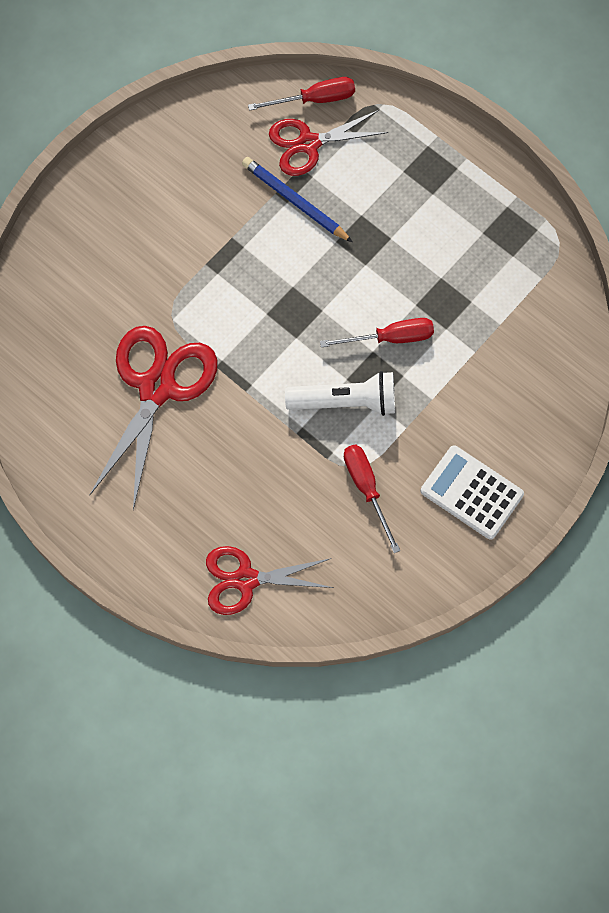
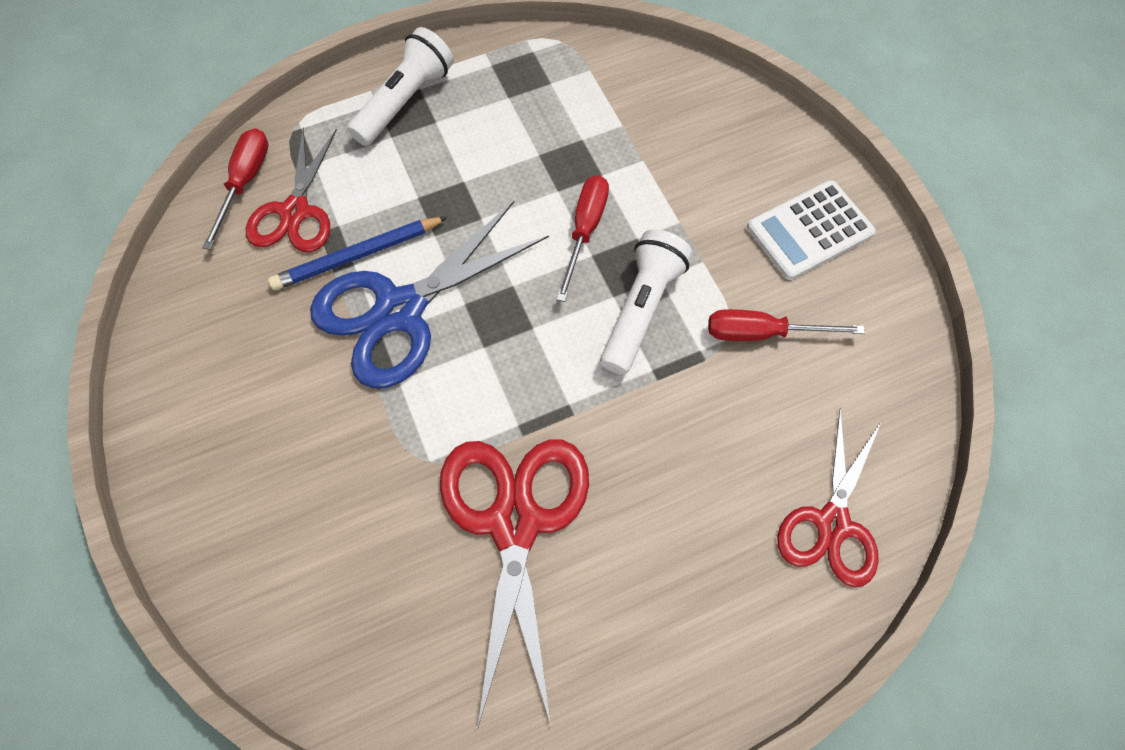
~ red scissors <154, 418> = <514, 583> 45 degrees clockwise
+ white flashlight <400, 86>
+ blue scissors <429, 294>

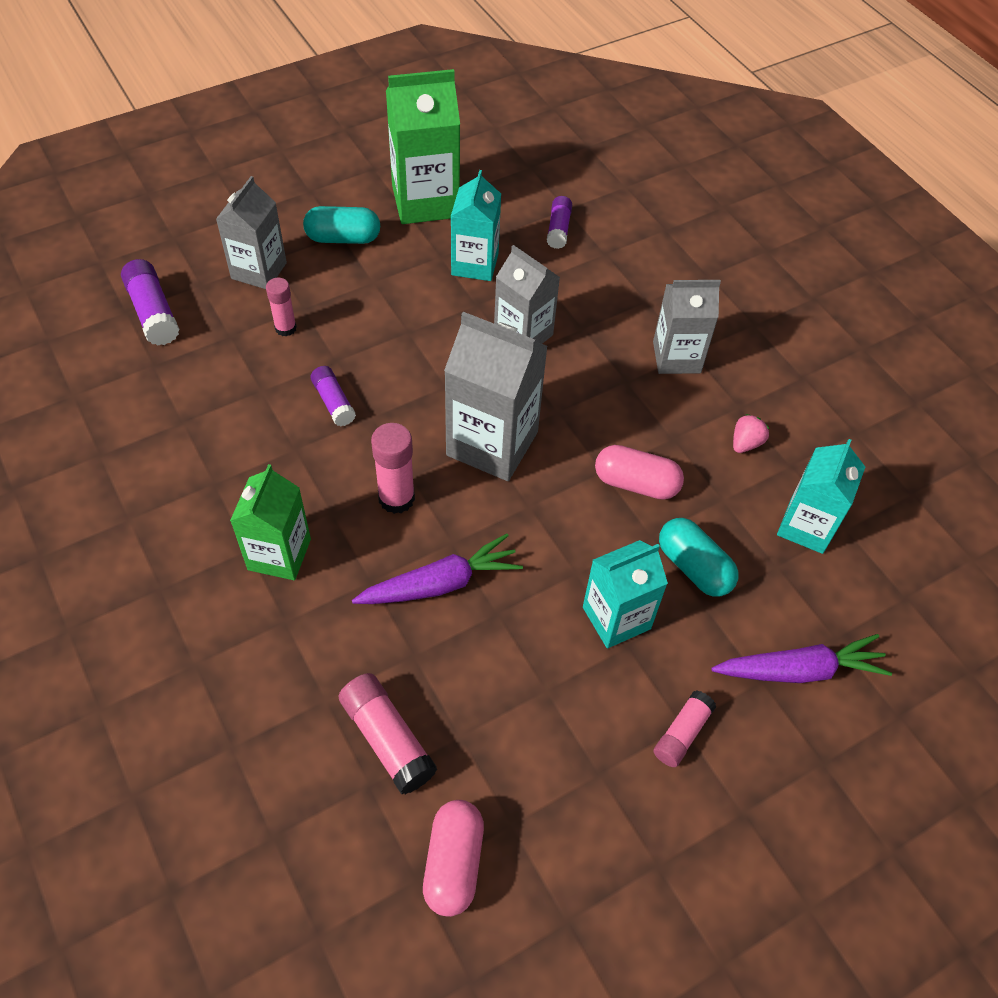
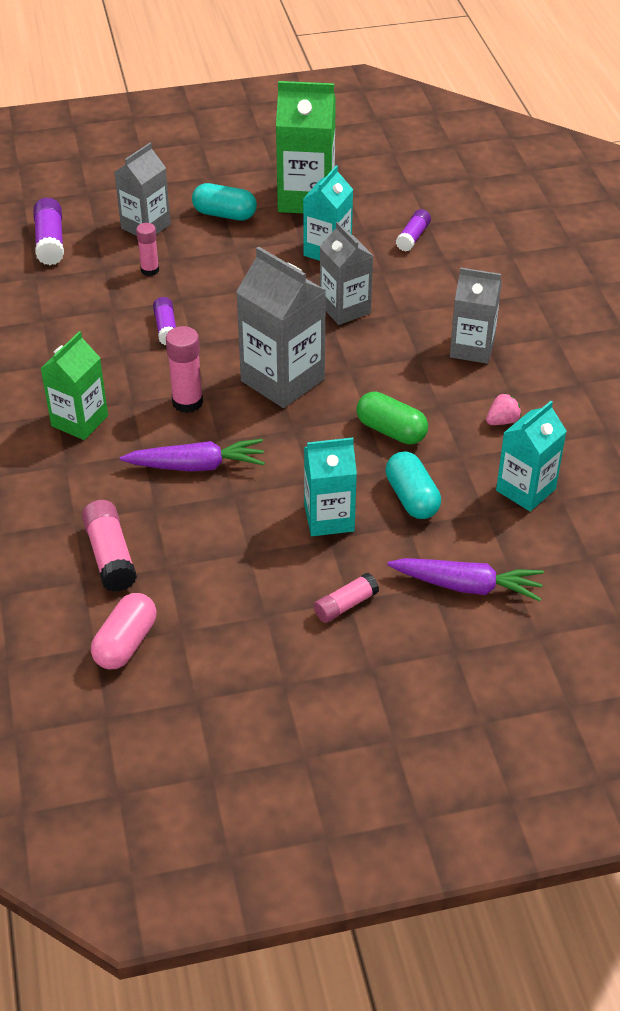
~ pink capsule <639, 472> to green capsule <392, 418>

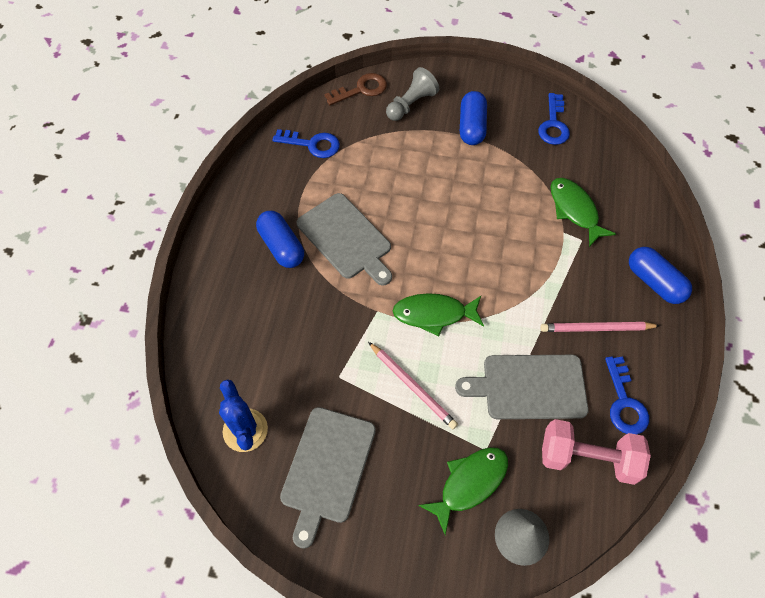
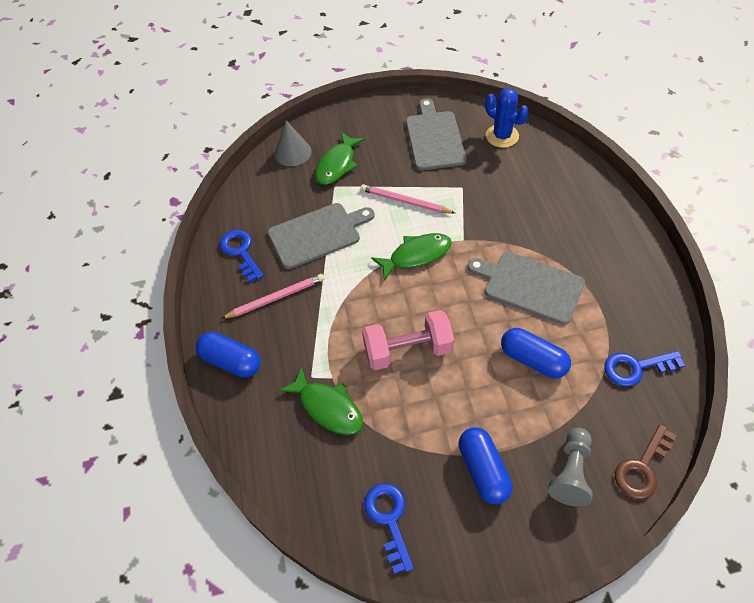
~ blue capsule <280, 239> to <536, 353>
~ pink dumbbell <596, 452> to <408, 340>

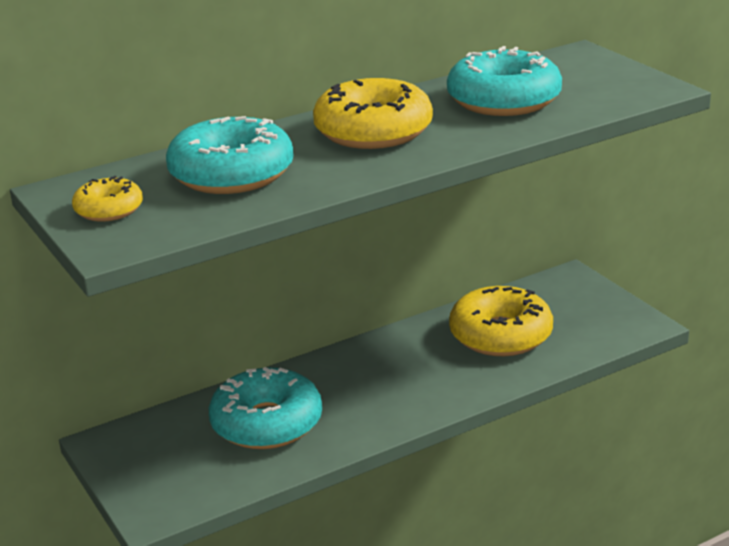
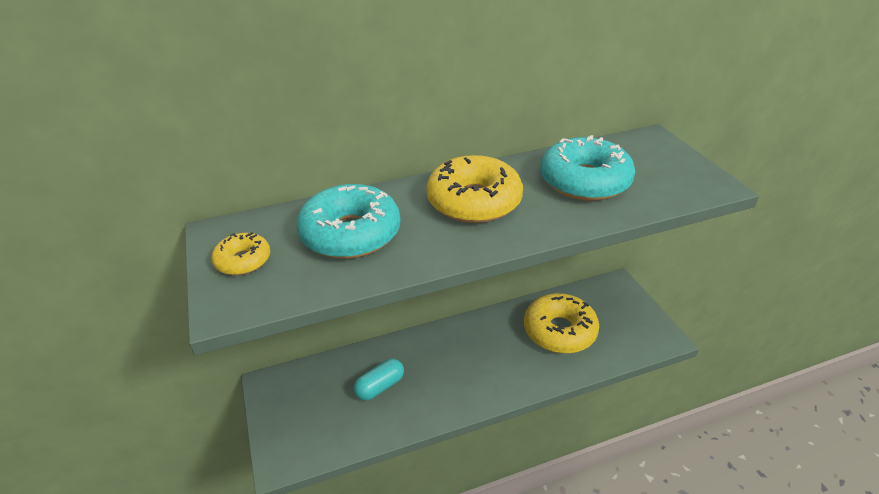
~ turquoise donut <265, 408> to turquoise capsule <379, 380>

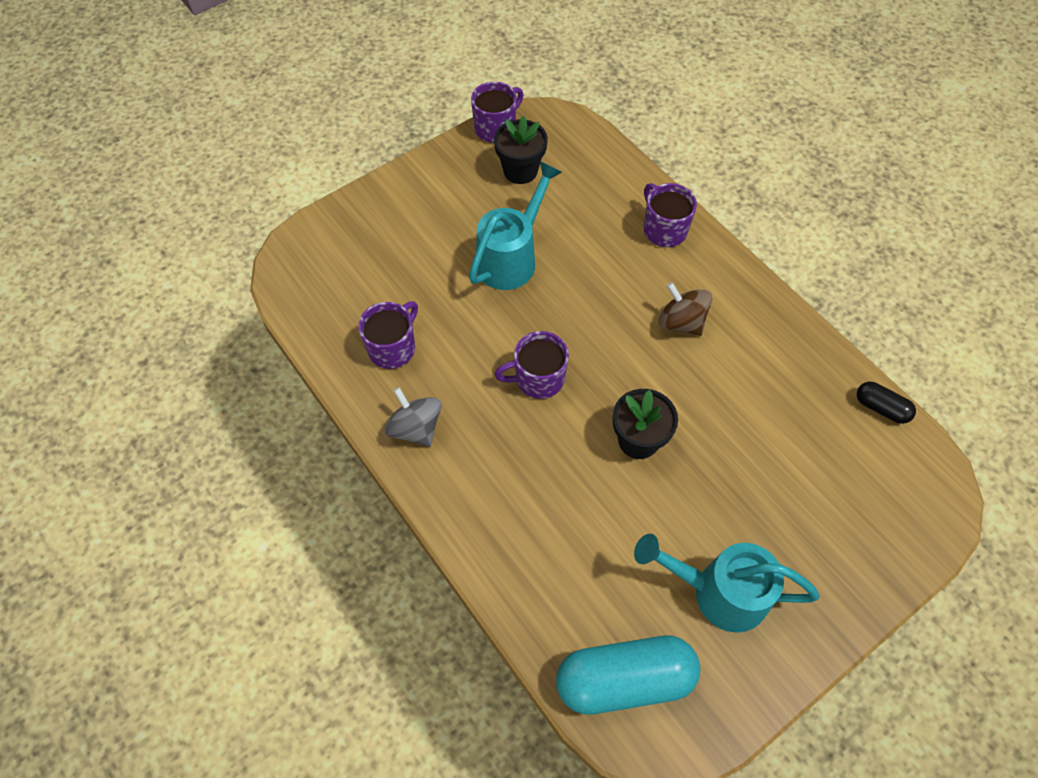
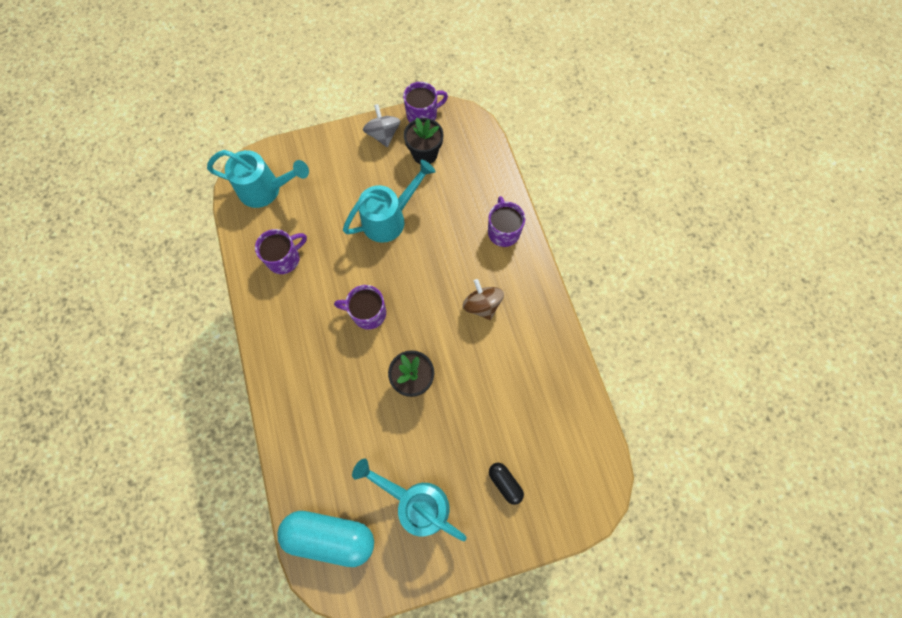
~ black capsule <886, 403> to <506, 484>
~ grey spinning top <413, 417> to <382, 125>
+ turquoise watering can <258, 179>

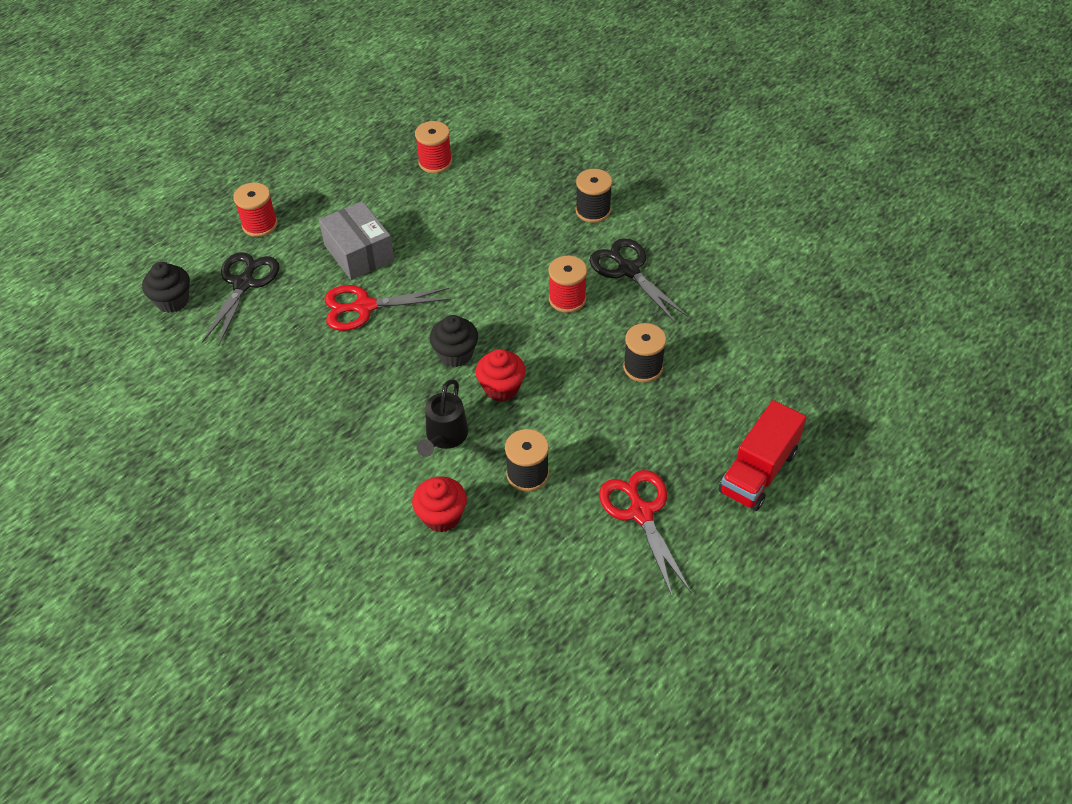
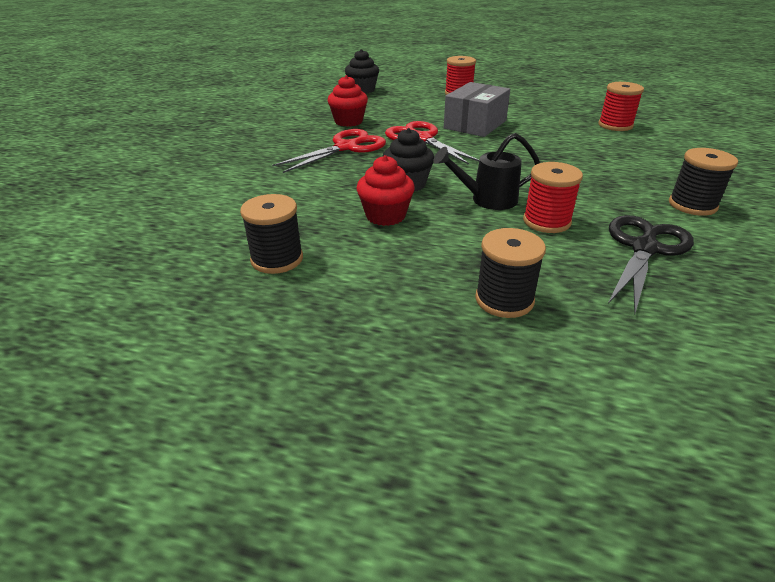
- black scissors <240, 299>
~ black watering can <442, 418> to <487, 171>
- red truck <762, 455>
~ red scissors <645, 534> to <329, 151>
~ red cupcake <439, 504> to <347, 101>

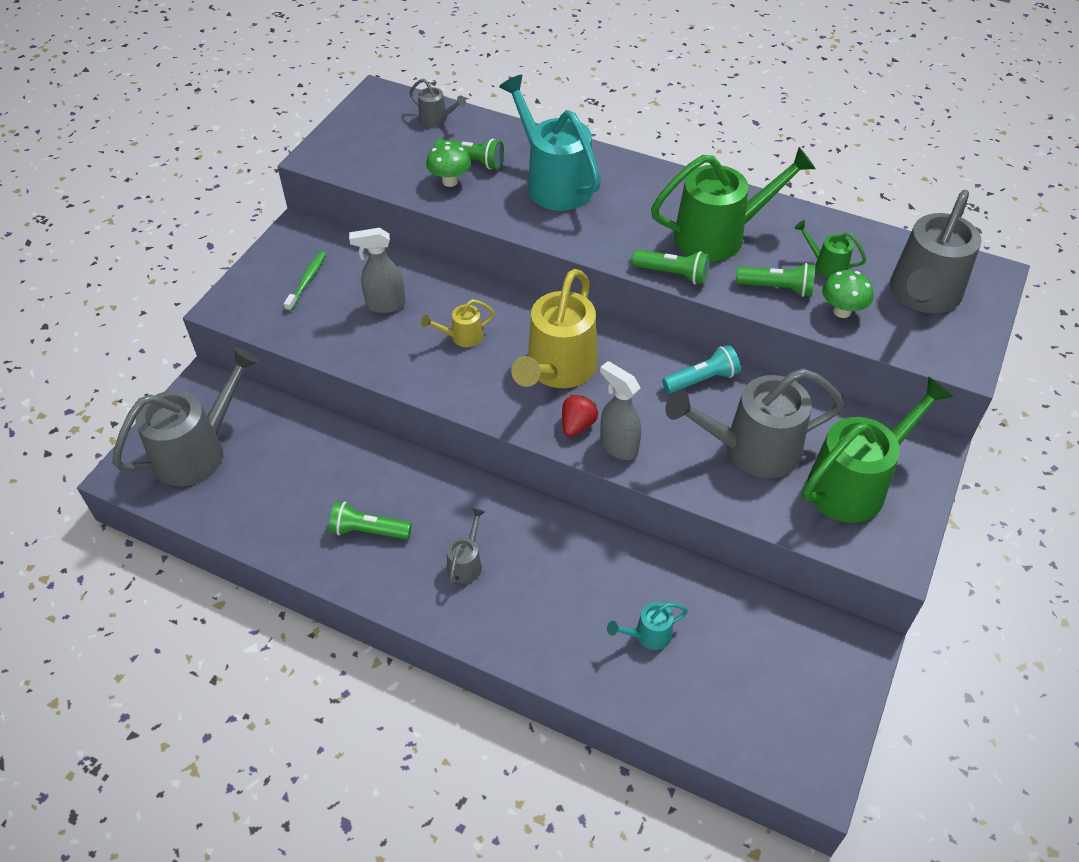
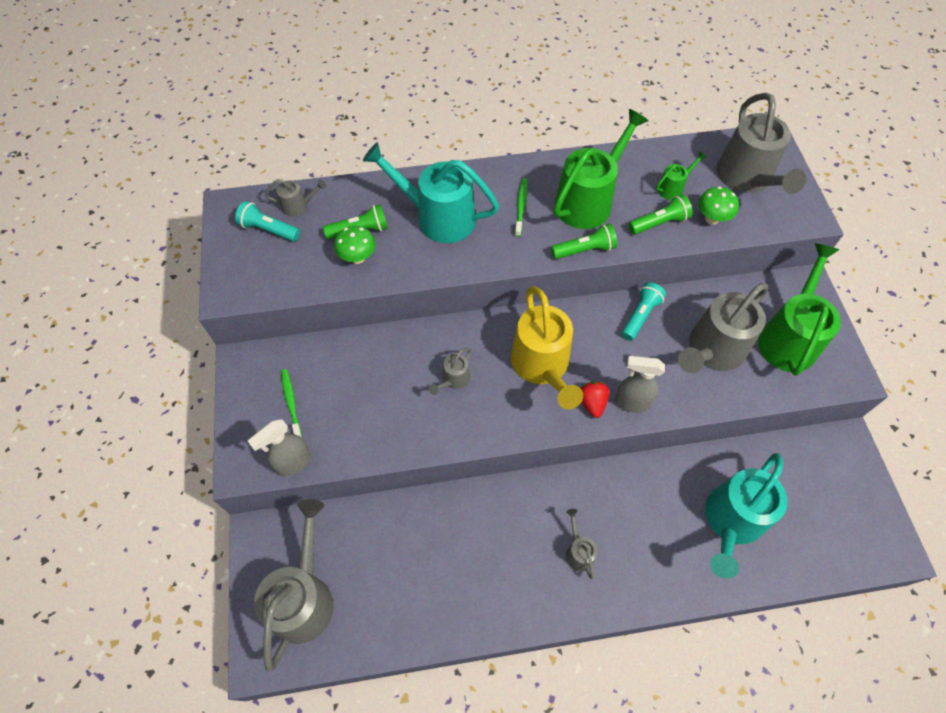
~ green watering can <830, 249> = <681, 175> 150 degrees clockwise
~ grey spray bottle <377, 270> to <279, 448>
~ yellow watering can <458, 323> to grey watering can <450, 371>
- green flashlight <370, 520>
~ turquoise watering can <647, 626> = <746, 516> x2.19
+ green toothbrush <521, 207>
+ turquoise flashlight <267, 221>

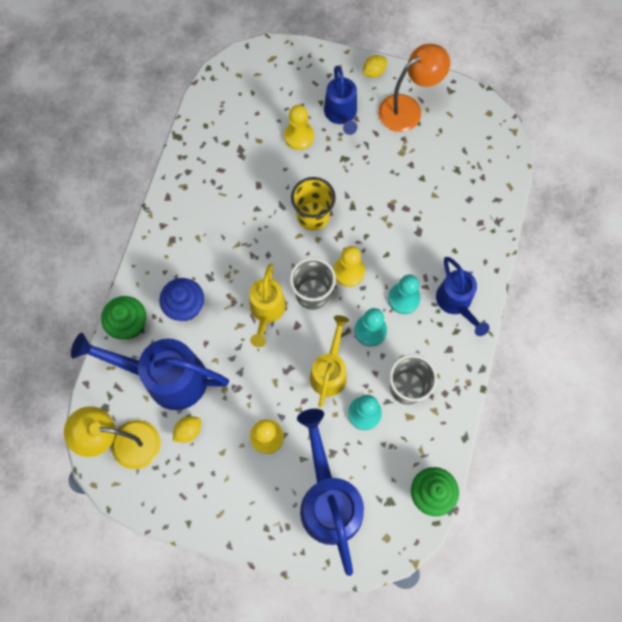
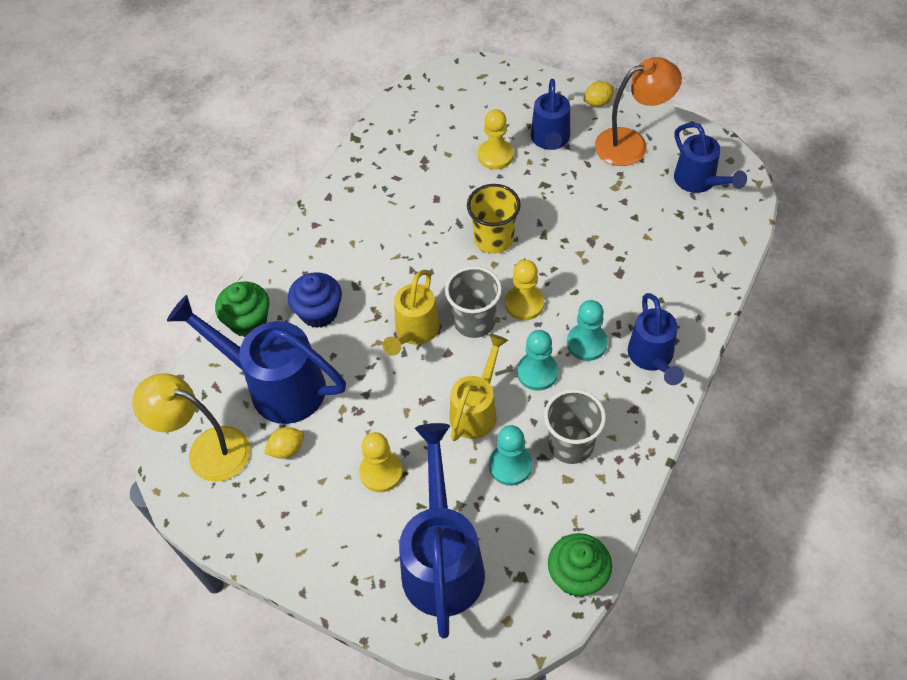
+ blue watering can <710, 157>

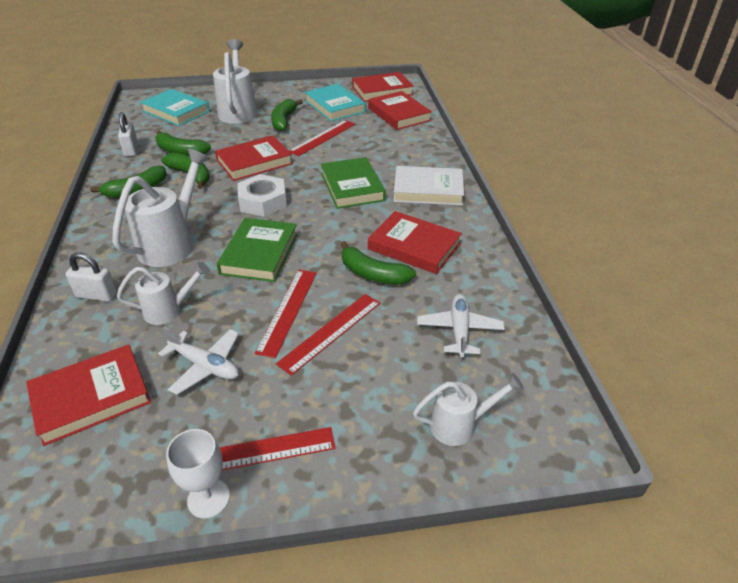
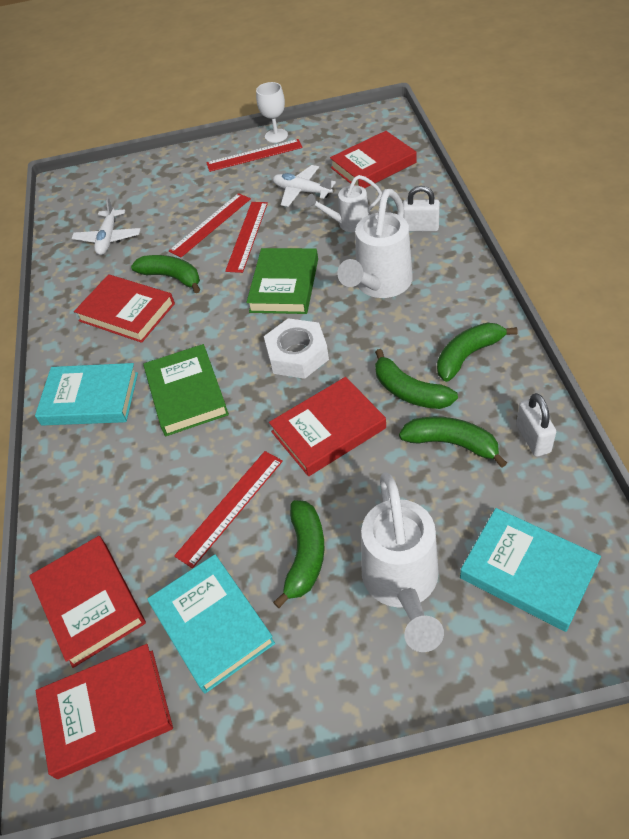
~ white book <428, 185> to turquoise book <86, 394>
- white watering can <468, 409>

